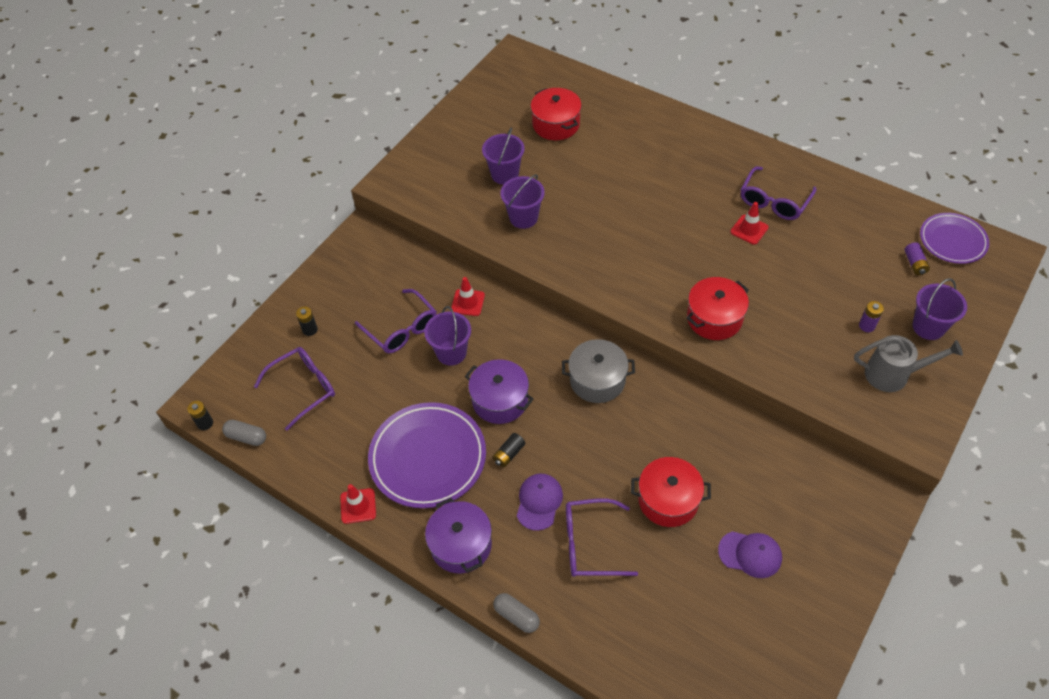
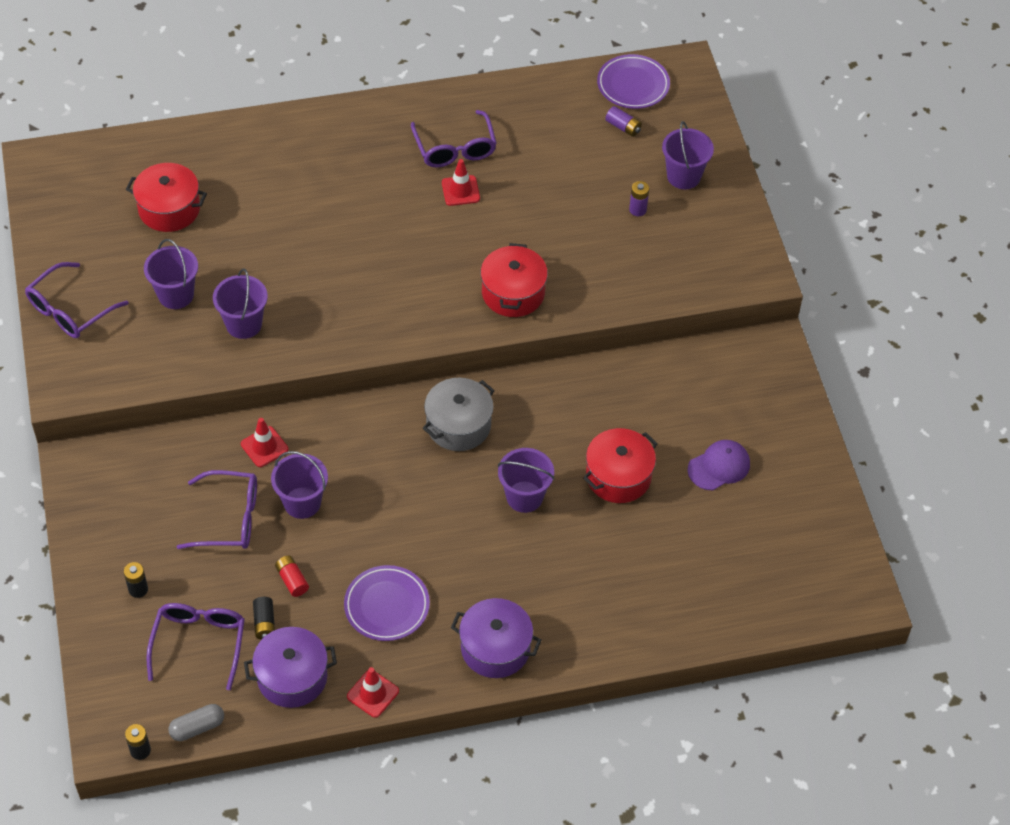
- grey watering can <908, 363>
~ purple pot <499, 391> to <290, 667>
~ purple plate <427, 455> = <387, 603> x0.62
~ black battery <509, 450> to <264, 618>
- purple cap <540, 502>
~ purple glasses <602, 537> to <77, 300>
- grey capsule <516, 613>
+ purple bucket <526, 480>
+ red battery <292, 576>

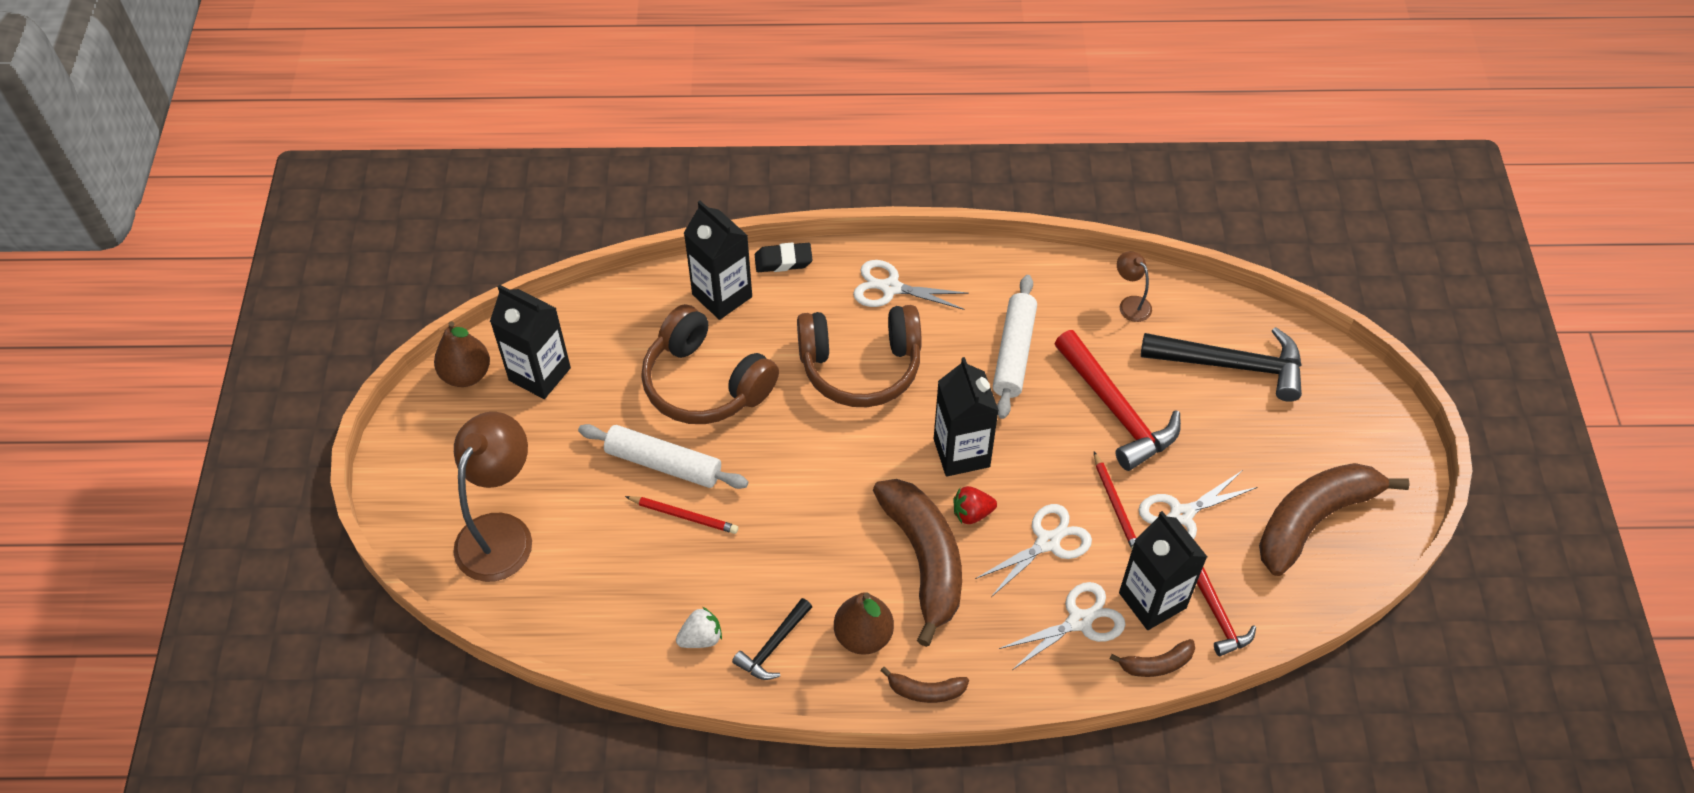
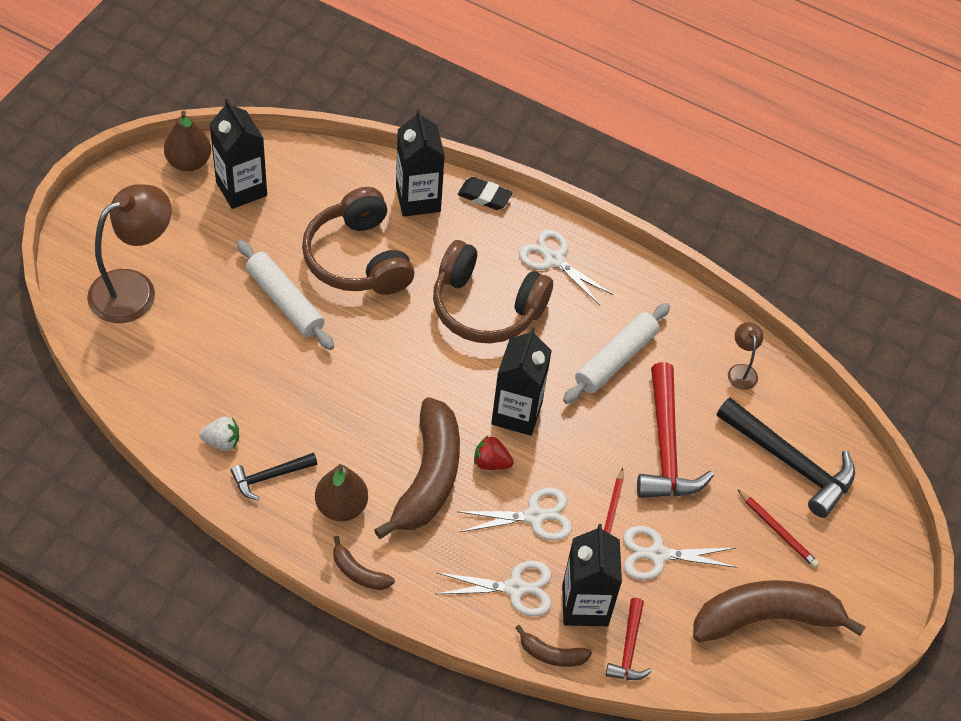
~ red pencil <681, 515> to <778, 528>

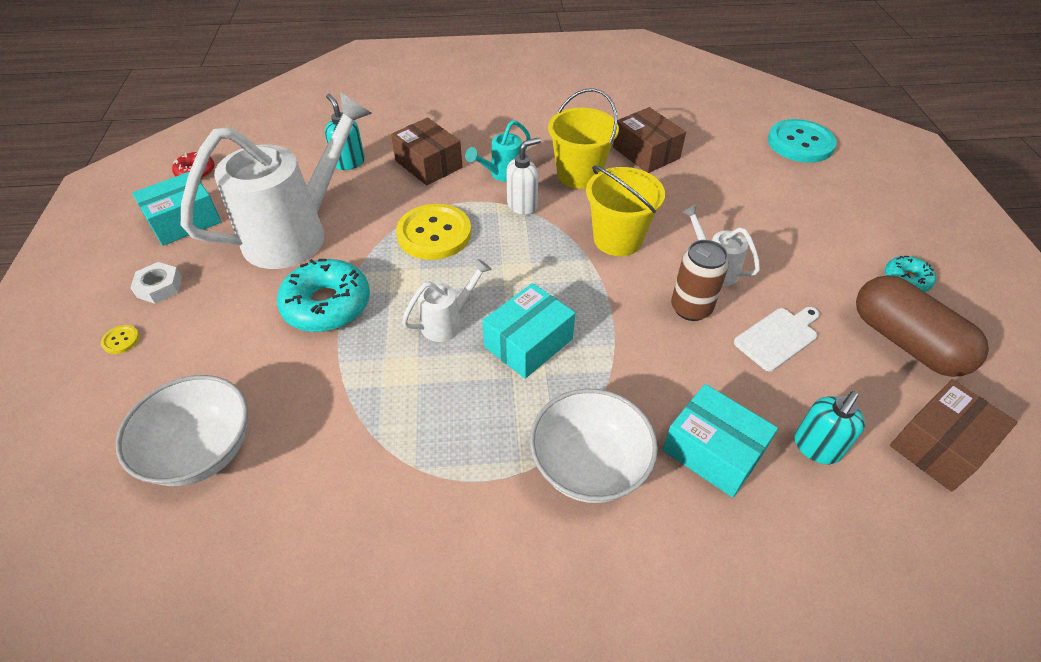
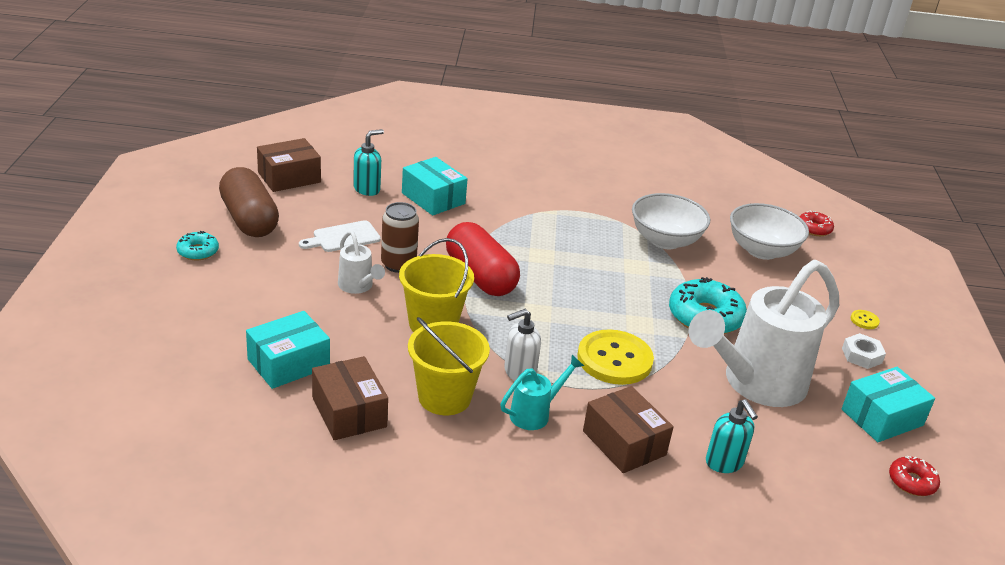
- turquoise button <802, 141>
- white watering can <447, 300>
~ turquoise box <528, 331> to <288, 350>
~ white bowl <594, 446> to <671, 221>
+ red donut <816, 223>
+ red capsule <483, 259>

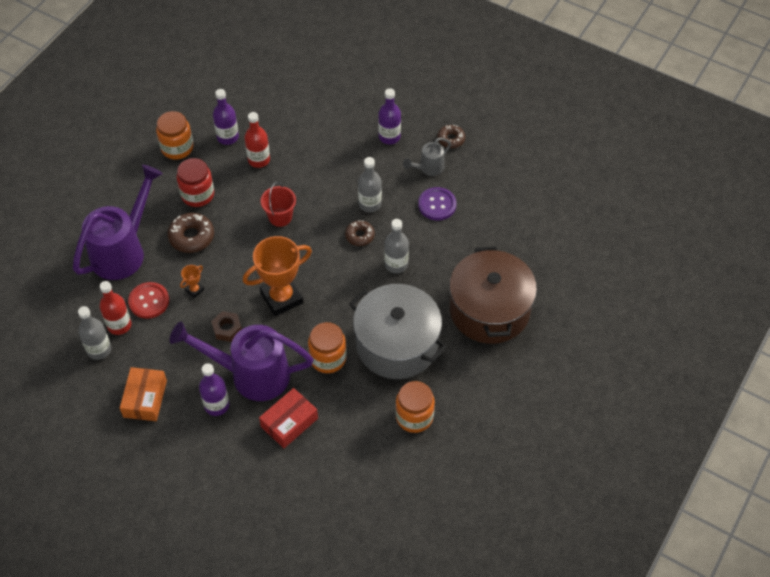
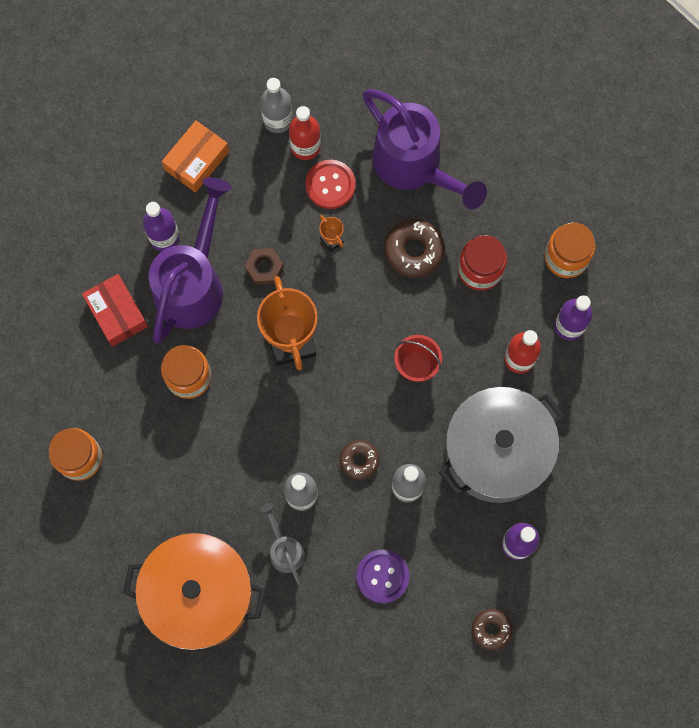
~ grey watering can <427, 157> to <282, 543>
~ brown pot <493, 295> to orange pot <194, 591>
~ grey pot <398, 331> to <501, 445>
~ orange box <143, 394> = <195, 156> 75 degrees counterclockwise

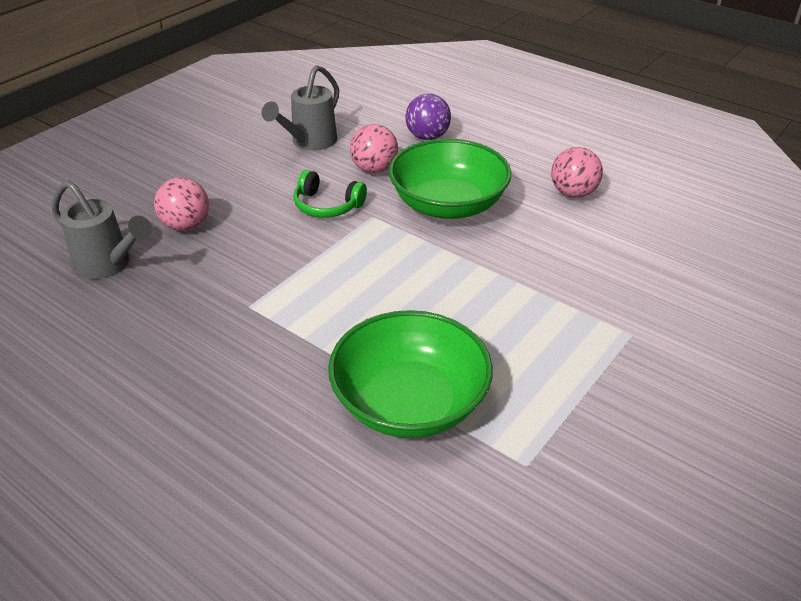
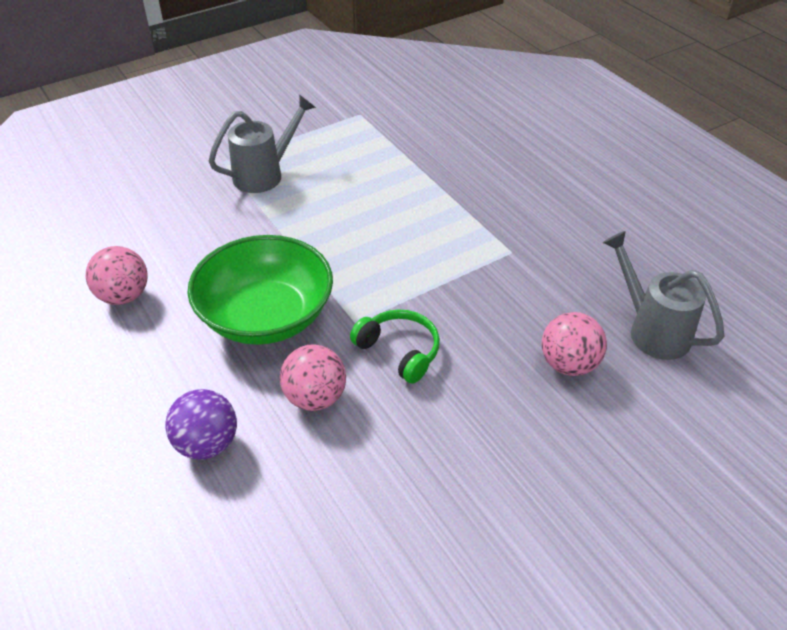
~ grey watering can <300, 108> to <262, 143>
- green bowl <410, 374>

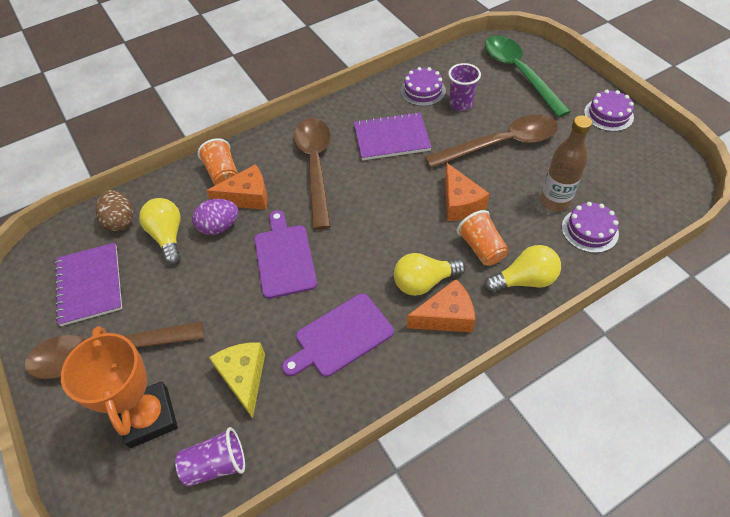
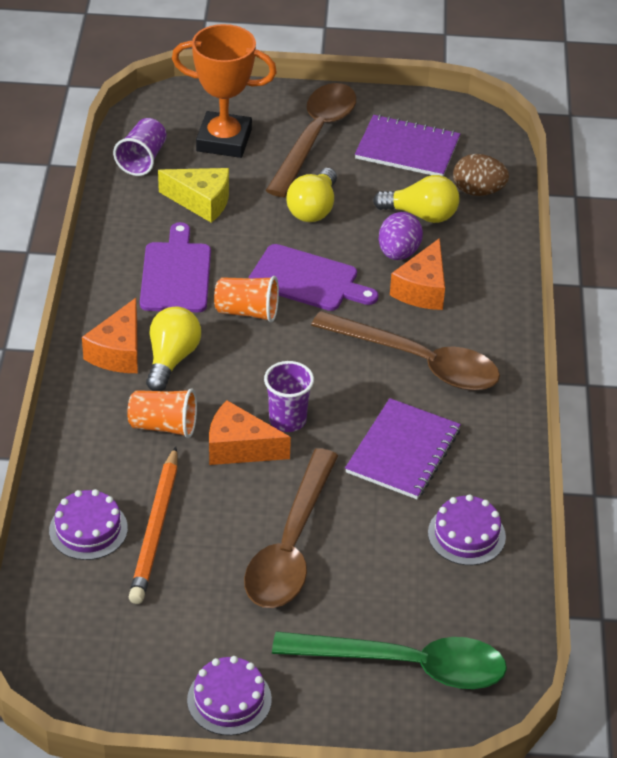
~ purple cup <464, 87> to <289, 396>
~ brown bottle <566, 163> to orange pencil <153, 525>
~ orange cup <218, 161> to <246, 299>
~ yellow light bulb <522, 269> to <312, 195>

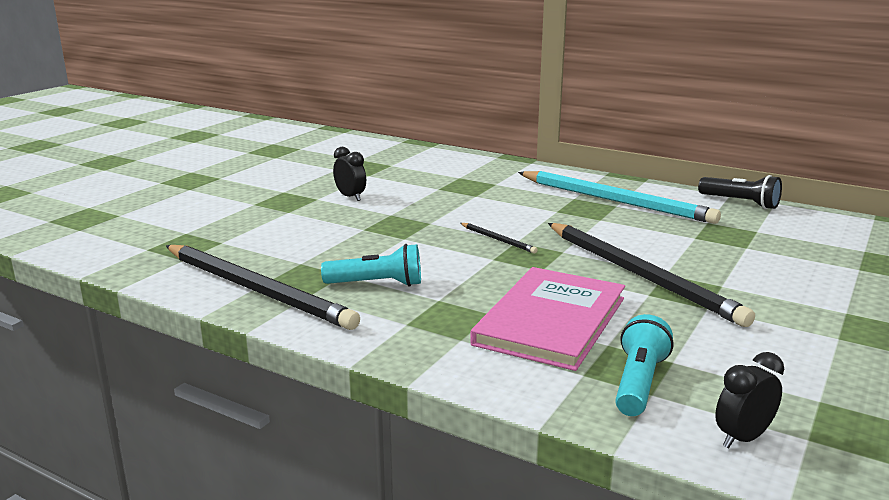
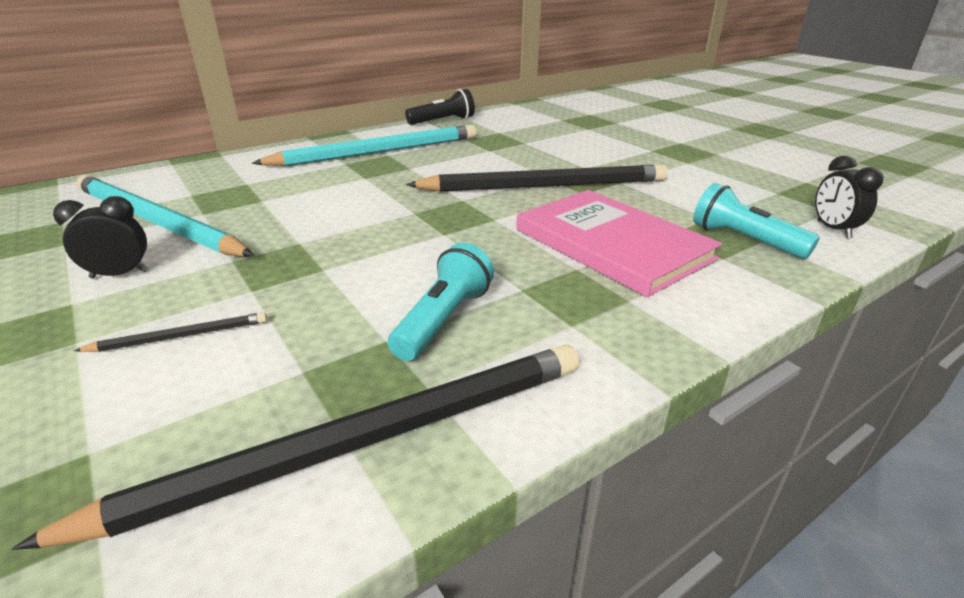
~ black pencil <499, 238> to <170, 332>
+ turquoise pencil <165, 216>

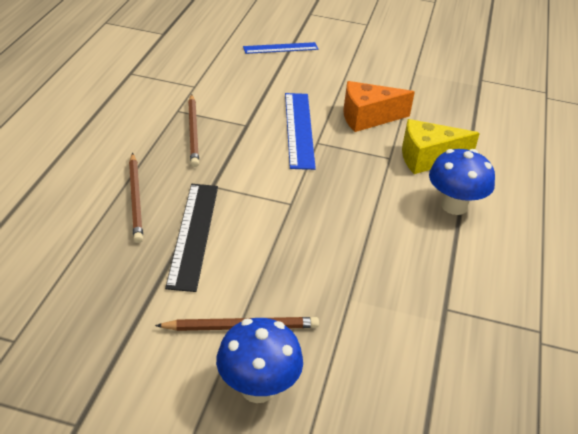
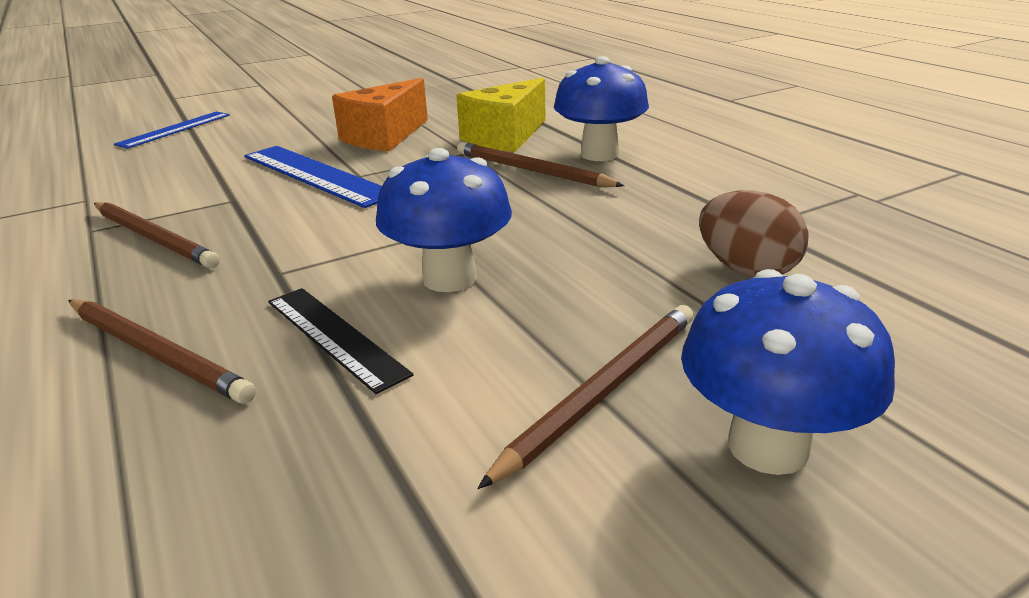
~ black ruler <191, 238> = <341, 341> x0.66
+ brown pencil <541, 164>
+ blue mushroom <444, 220>
+ brown egg <754, 233>

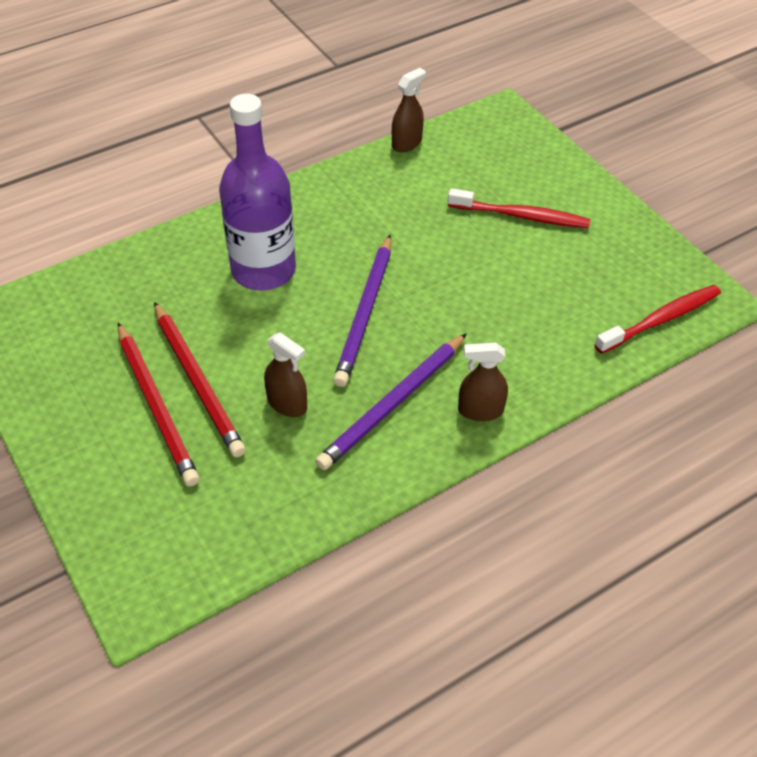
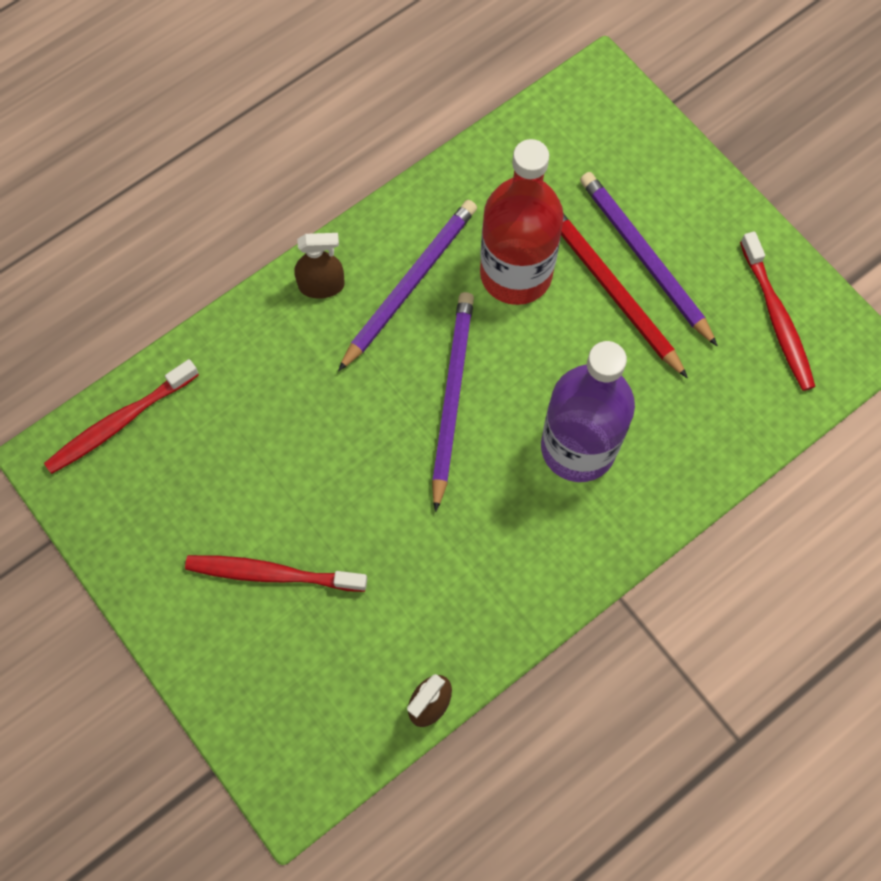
~ red pencil <159, 405> to purple pencil <649, 259>
~ brown spray bottle <285, 375> to red bottle <522, 222>
+ red toothbrush <778, 311>

